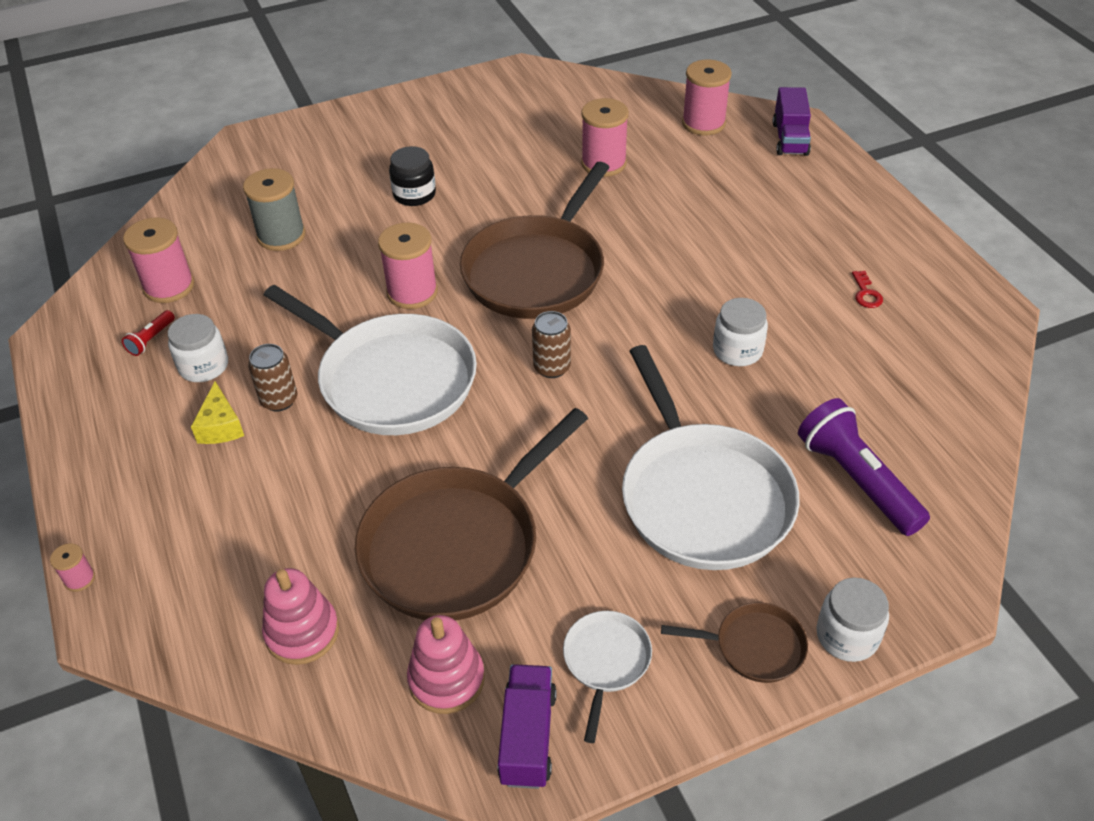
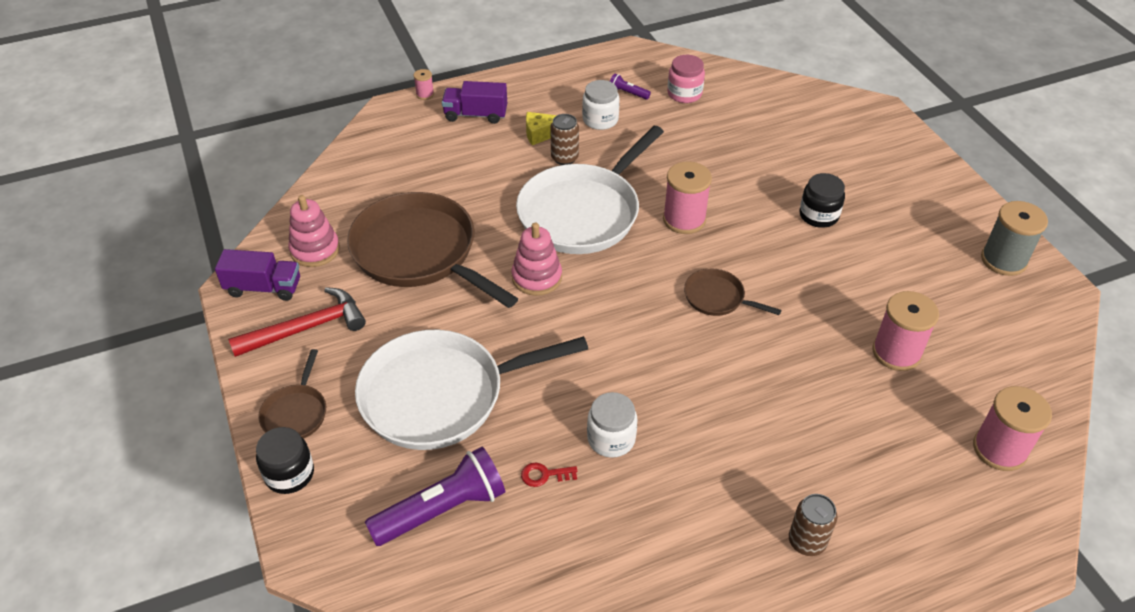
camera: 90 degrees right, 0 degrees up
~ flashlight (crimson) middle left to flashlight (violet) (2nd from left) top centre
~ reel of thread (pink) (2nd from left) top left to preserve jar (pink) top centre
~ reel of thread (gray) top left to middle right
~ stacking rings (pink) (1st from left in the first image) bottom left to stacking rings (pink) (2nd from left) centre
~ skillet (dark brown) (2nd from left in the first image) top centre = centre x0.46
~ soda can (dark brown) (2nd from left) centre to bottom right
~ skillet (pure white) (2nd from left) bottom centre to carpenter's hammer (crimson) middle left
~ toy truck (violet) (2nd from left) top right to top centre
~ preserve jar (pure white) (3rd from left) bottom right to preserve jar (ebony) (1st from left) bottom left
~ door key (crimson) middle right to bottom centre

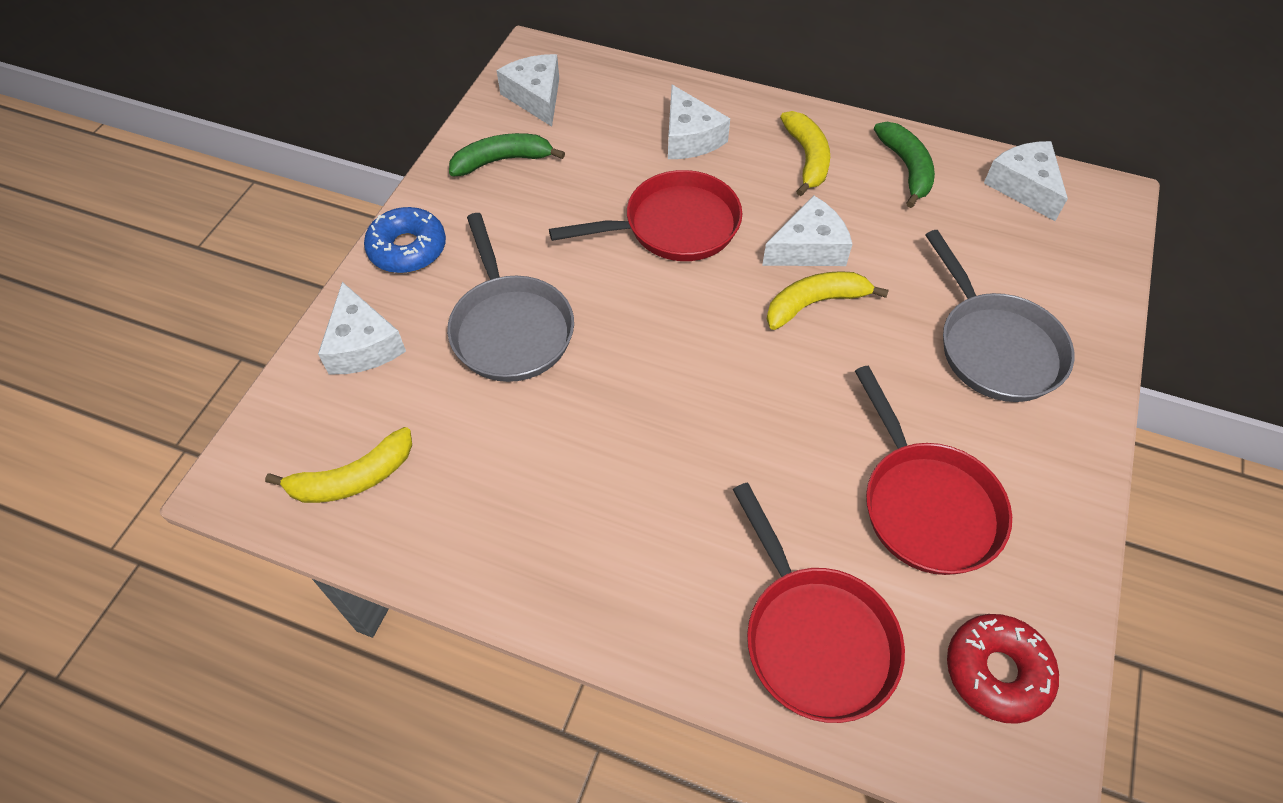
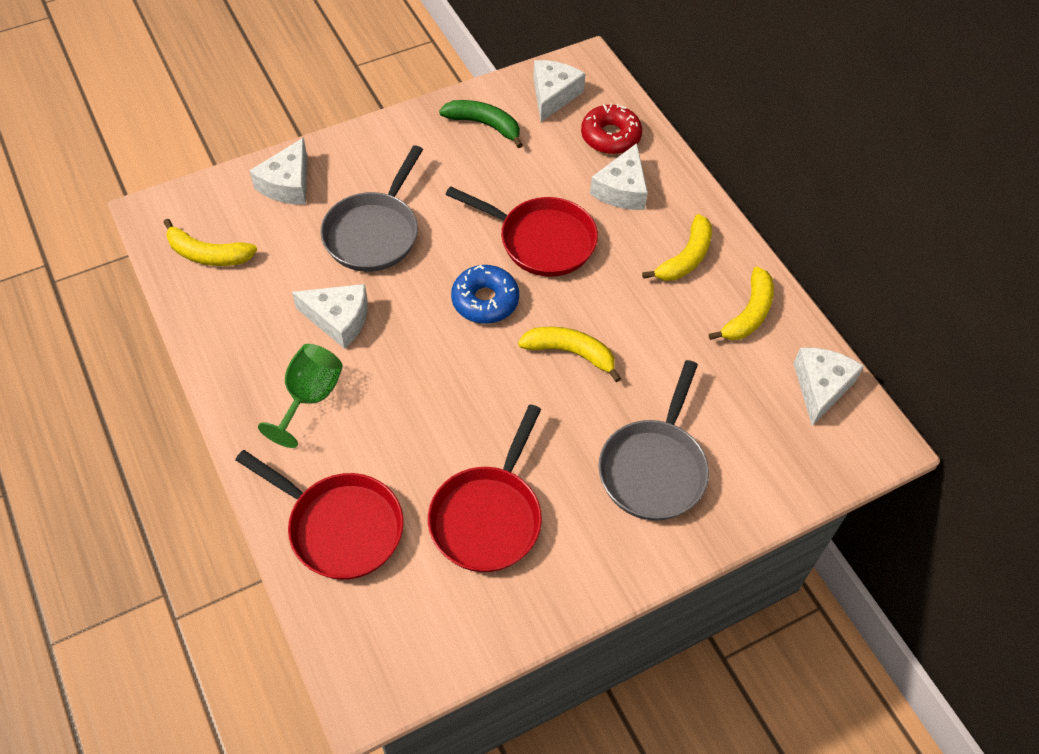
camera: 40 degrees right, 0 degrees up
~ doughnut (blue) top left to centre
~ skillet (crimson) (2nd from left in the first image) bottom centre = bottom left 75 degrees counterclockwise
~ cheese wedge (pure white) (4th from left in the first image) top centre to cheese wedge (pure white) (2nd from left) middle left
~ banana fruit (leaf-green) (2nd from left) top right to banana fruit (yellow) (4th from left) middle right
~ doughnut (crimson) bottom right to top centre
+ goblet (leaf-green) middle left

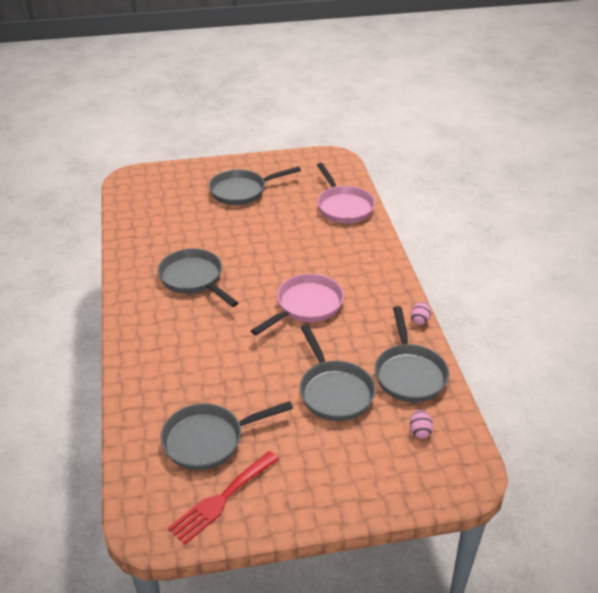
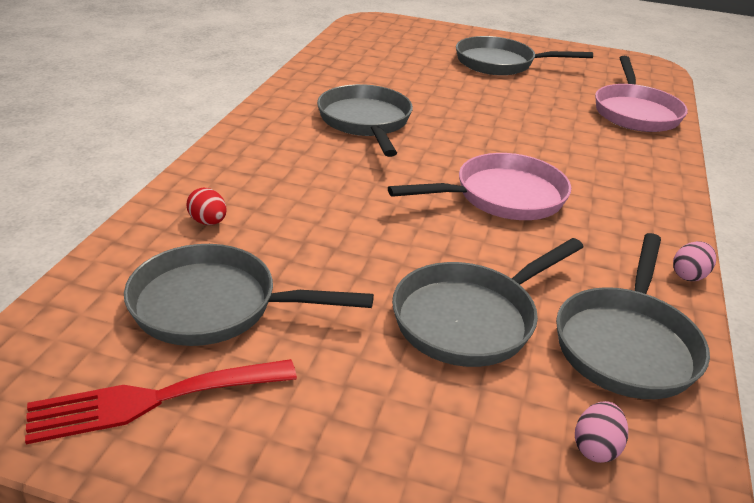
camera: 25 degrees right, 5 degrees down
~ skillet (gray) (4th from left in the first image) centre = centre 45 degrees clockwise
+ egg (crimson) middle left

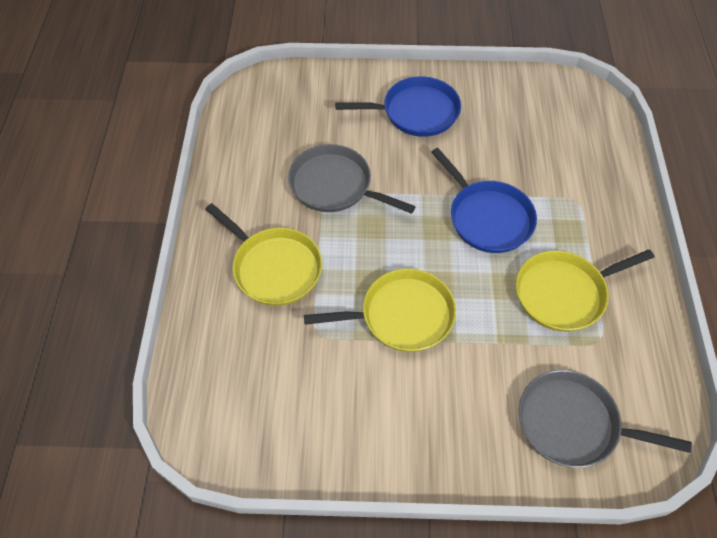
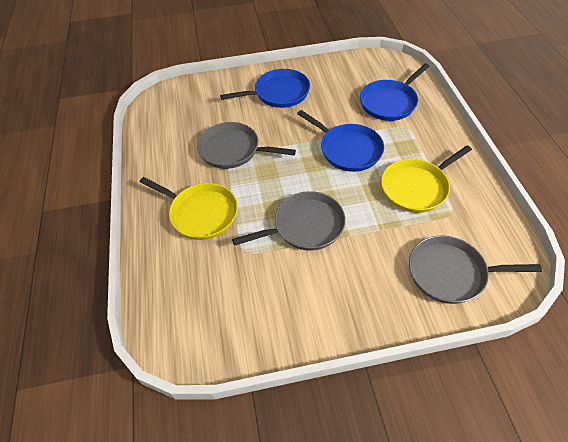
camera: 10 degrees left, 5 degrees down
~ skillet (yellow) (2nd from left) centre to skillet (gray) (2nd from left) centre
+ skillet (blue) (3rd from left) top right

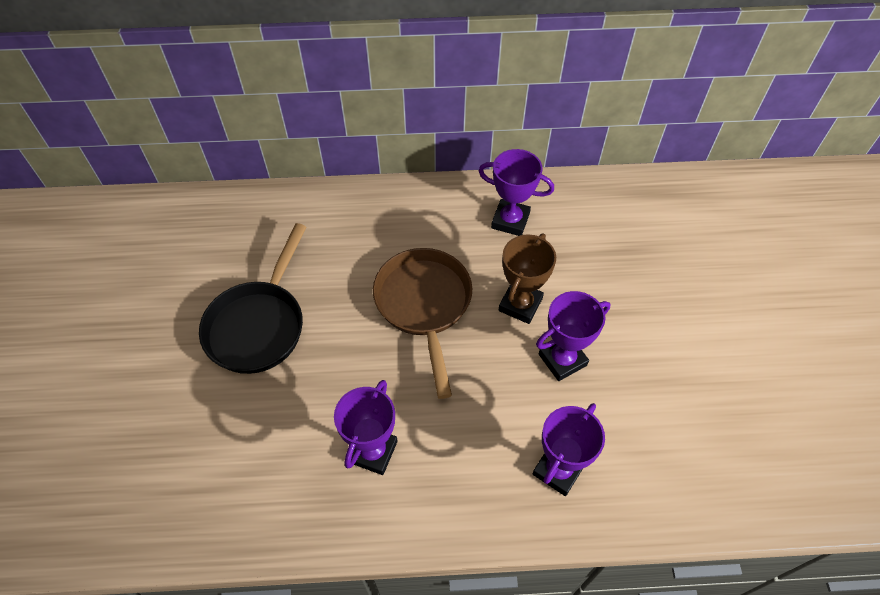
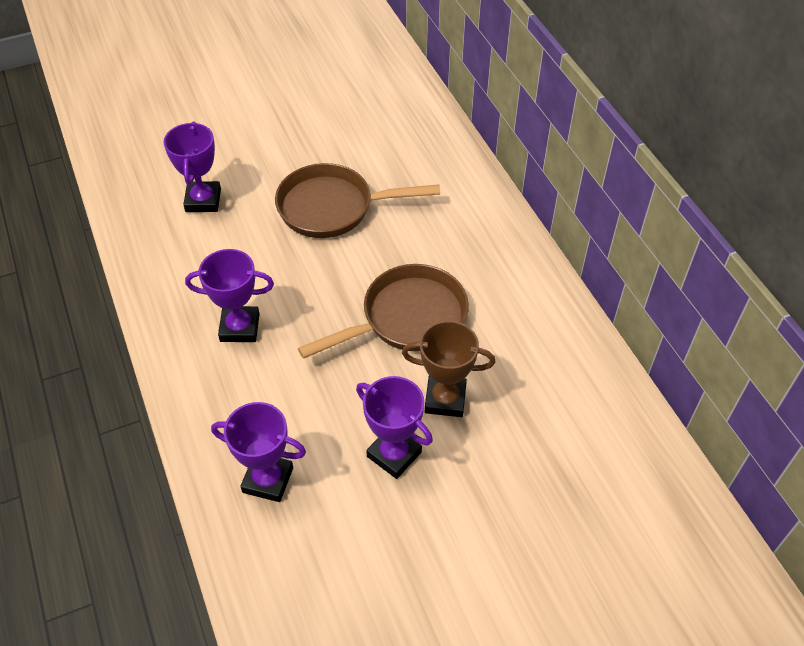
camera: 70 degrees right, 5 degrees down
~ skillet (ebony) middle left to skillet (dark brown) (1st from left) top centre
~ award cup (violet) (2nd from left in the first image) top centre to award cup (violet) (1st from left) top left

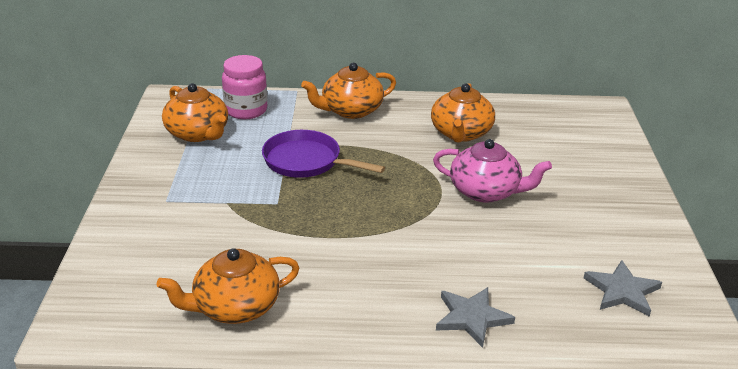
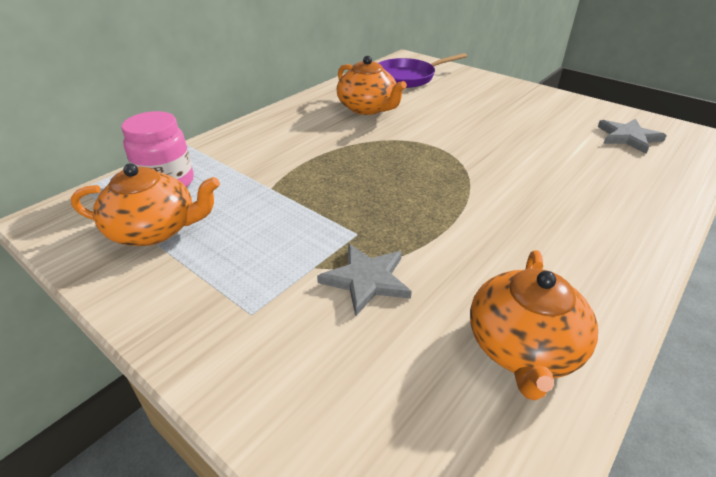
camera: 50 degrees left, 5 degrees up
~ skillet (violet) centre to top centre
- tea pot (orange-coloured) (3rd from left) top centre
- tea pot (pink) middle right
~ star (gray) (1st from left) bottom centre to centre

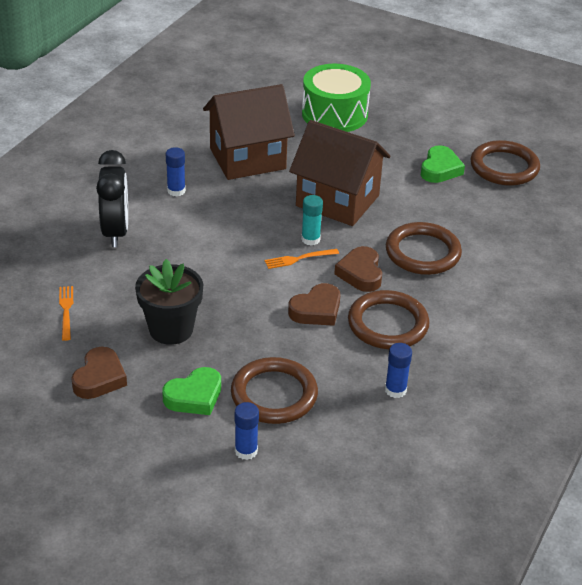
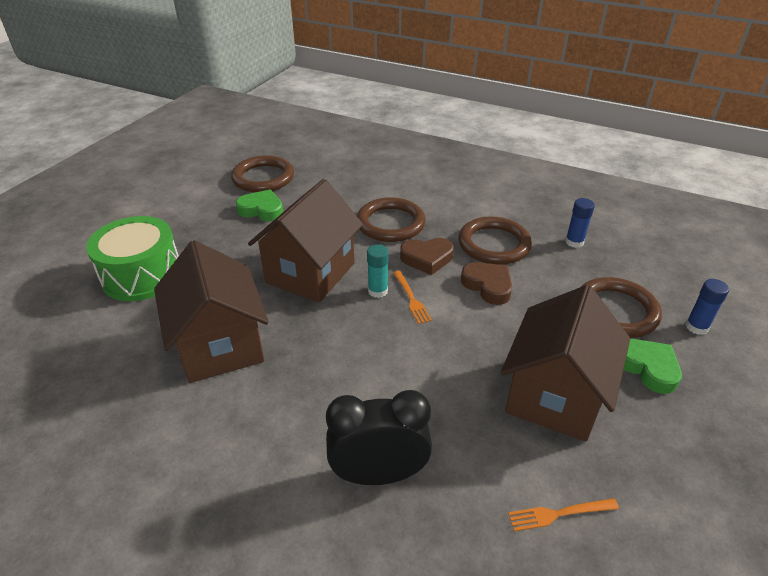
camera: 90 degrees left, 0 degrees up
- love heart (dark brown) (1st from left) middle left
~ plant pot (ebony) middle left to cottage (dark brown) (3rd from left) middle right
- glue stick (blue) (1st from left) top left

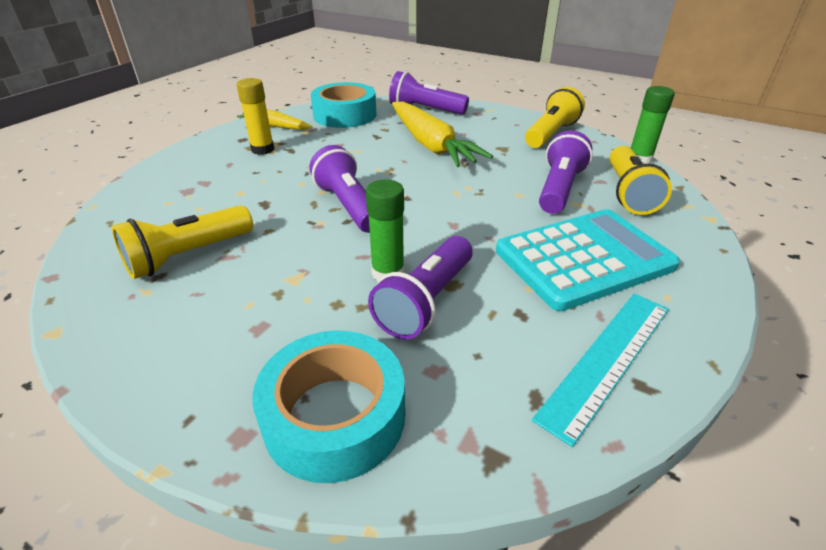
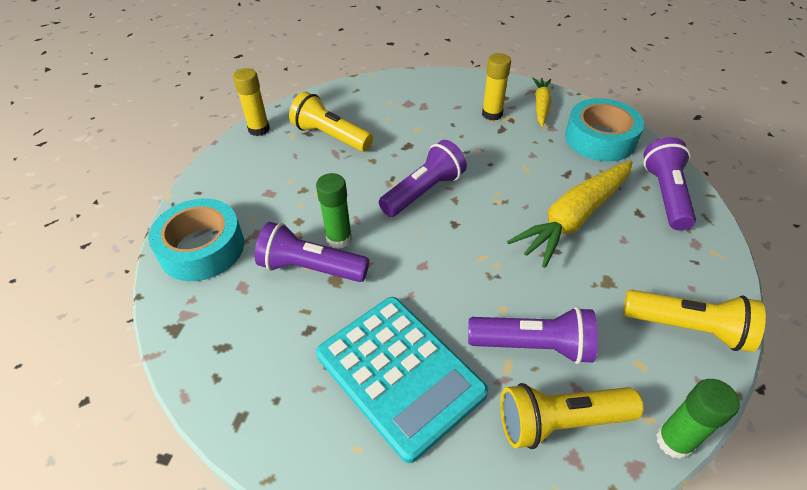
camera: 75 degrees right, 10 degrees up
- ruler (aqua) bottom right
+ glue stick (yellow) (1st from left) top left

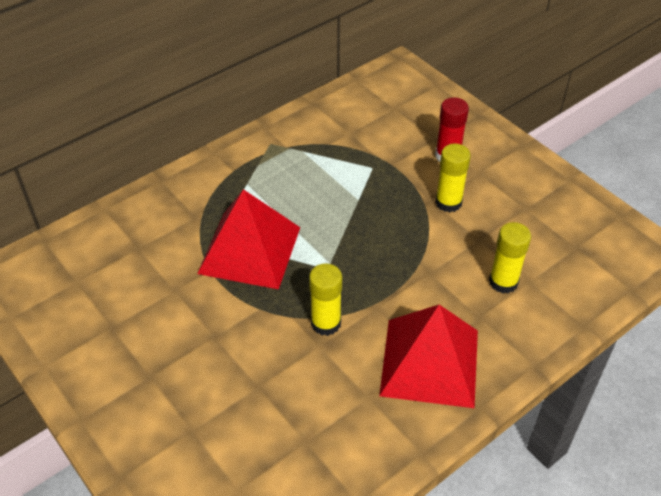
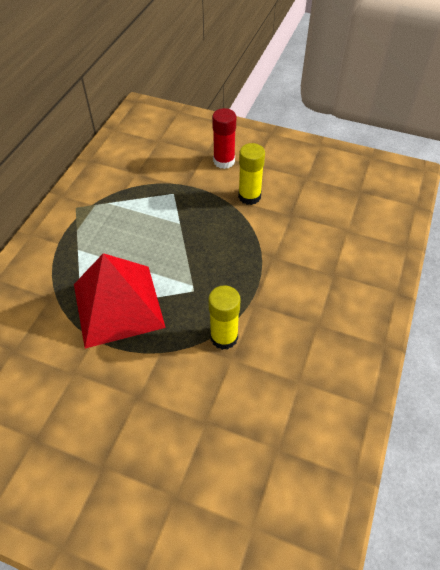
camera: 30 degrees left, 5 degrees up
- solid pyramid (crimson) (2nd from left) bottom centre
- glue stick (yellow) (3rd from left) middle right

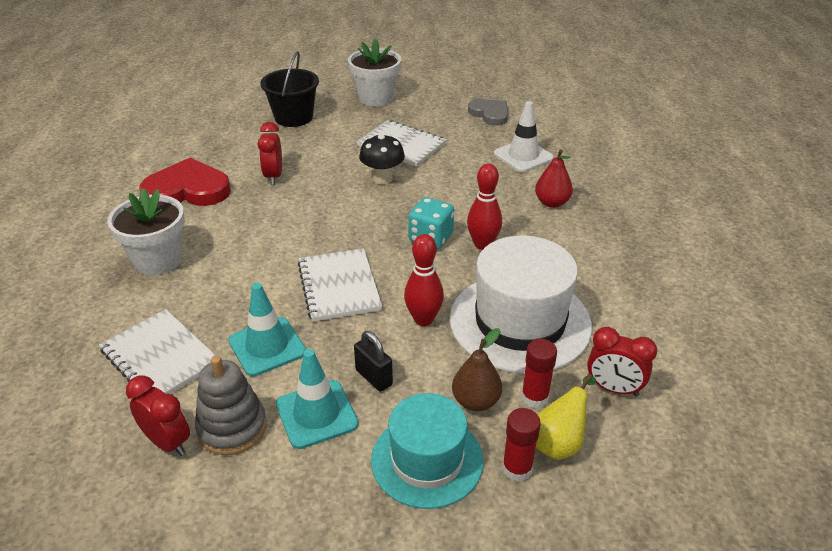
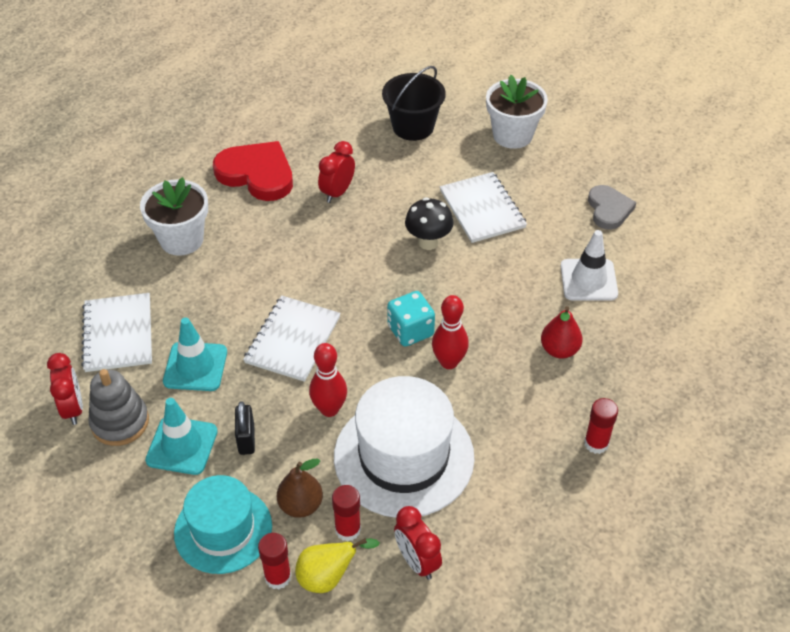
camera: 35 degrees right, 10 degrees up
+ glue stick (crimson) (3rd from left) bottom right

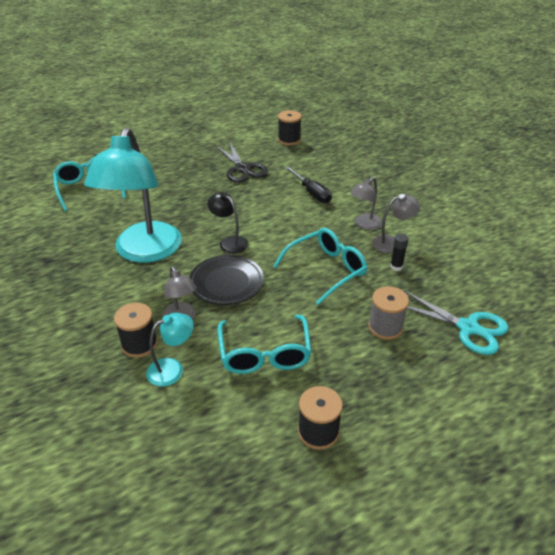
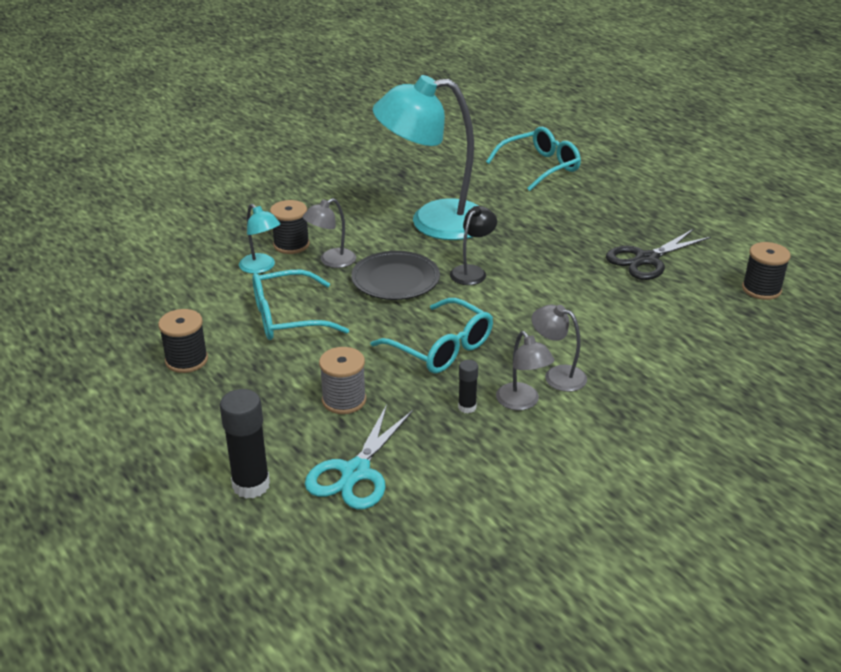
camera: 80 degrees right, 5 degrees down
- screwdriver (ebony) top centre
+ glue stick (ebony) (1st from left) middle left

